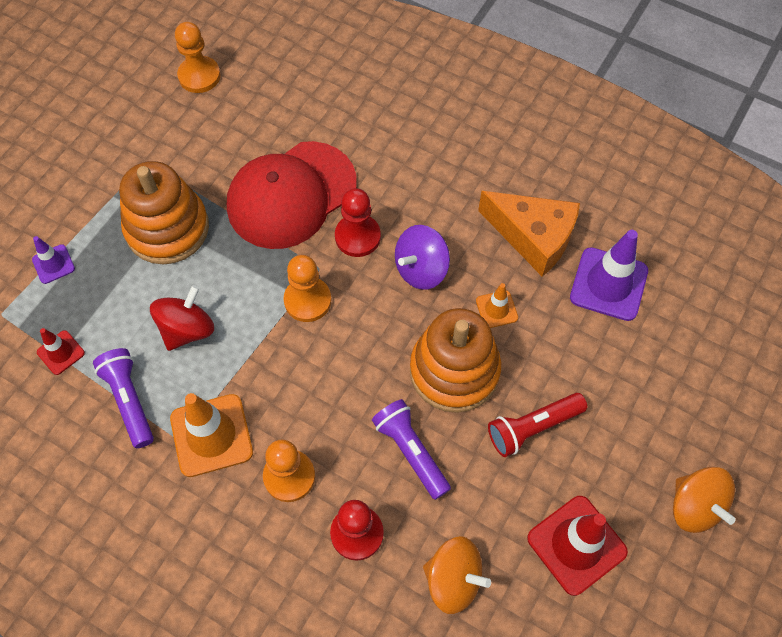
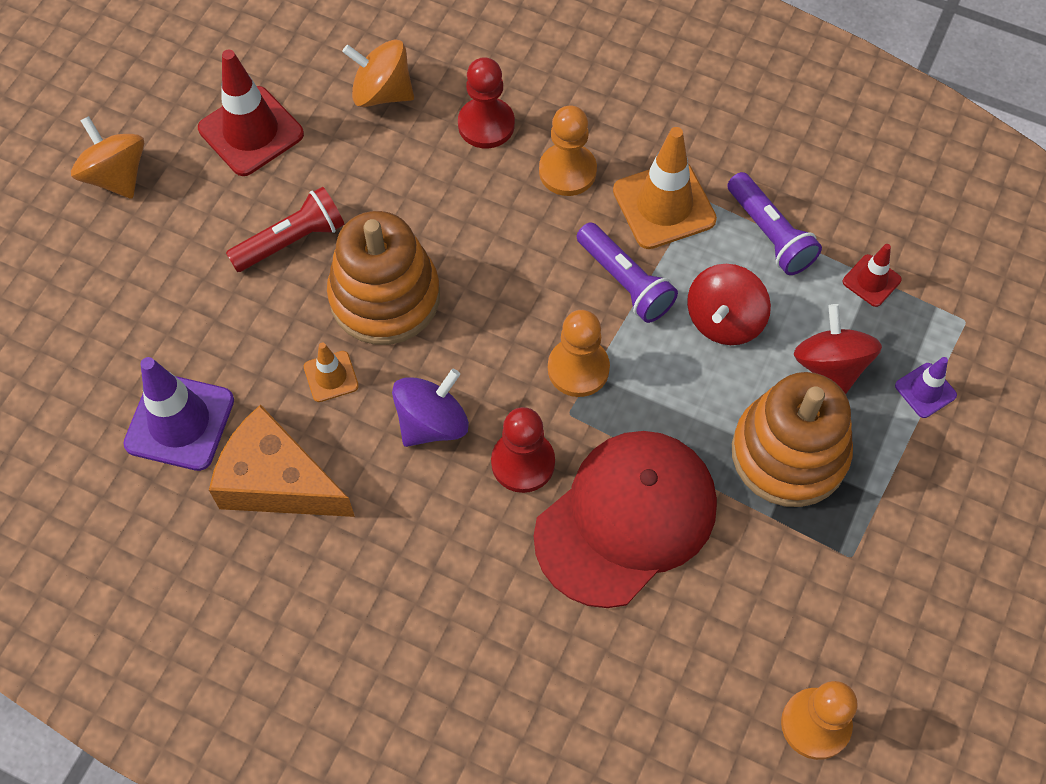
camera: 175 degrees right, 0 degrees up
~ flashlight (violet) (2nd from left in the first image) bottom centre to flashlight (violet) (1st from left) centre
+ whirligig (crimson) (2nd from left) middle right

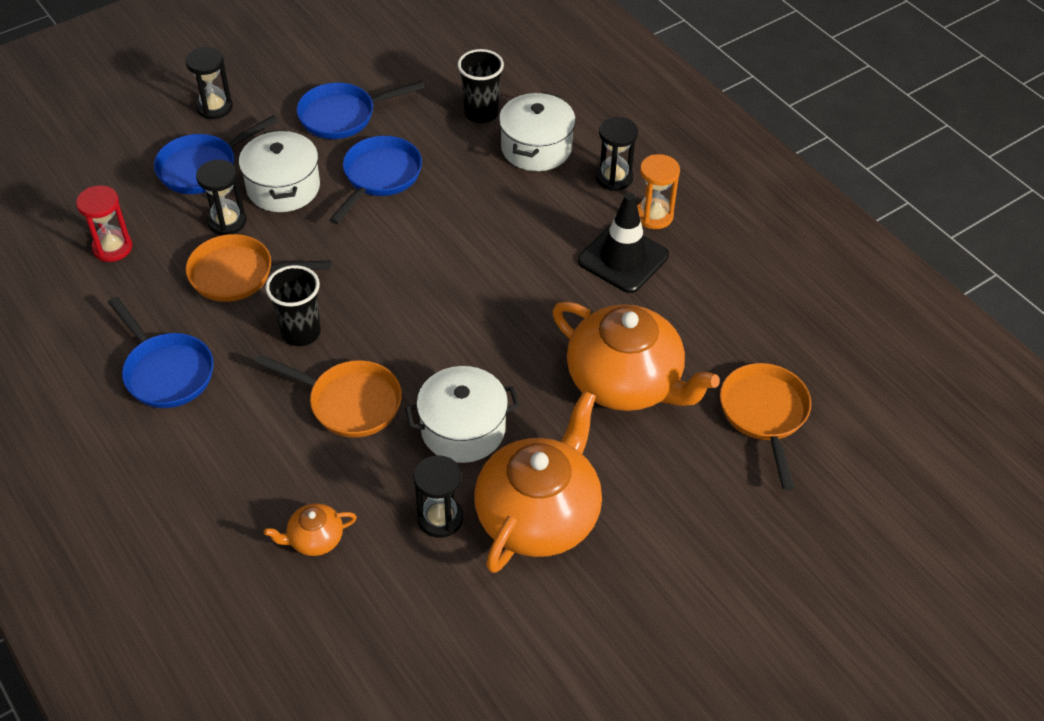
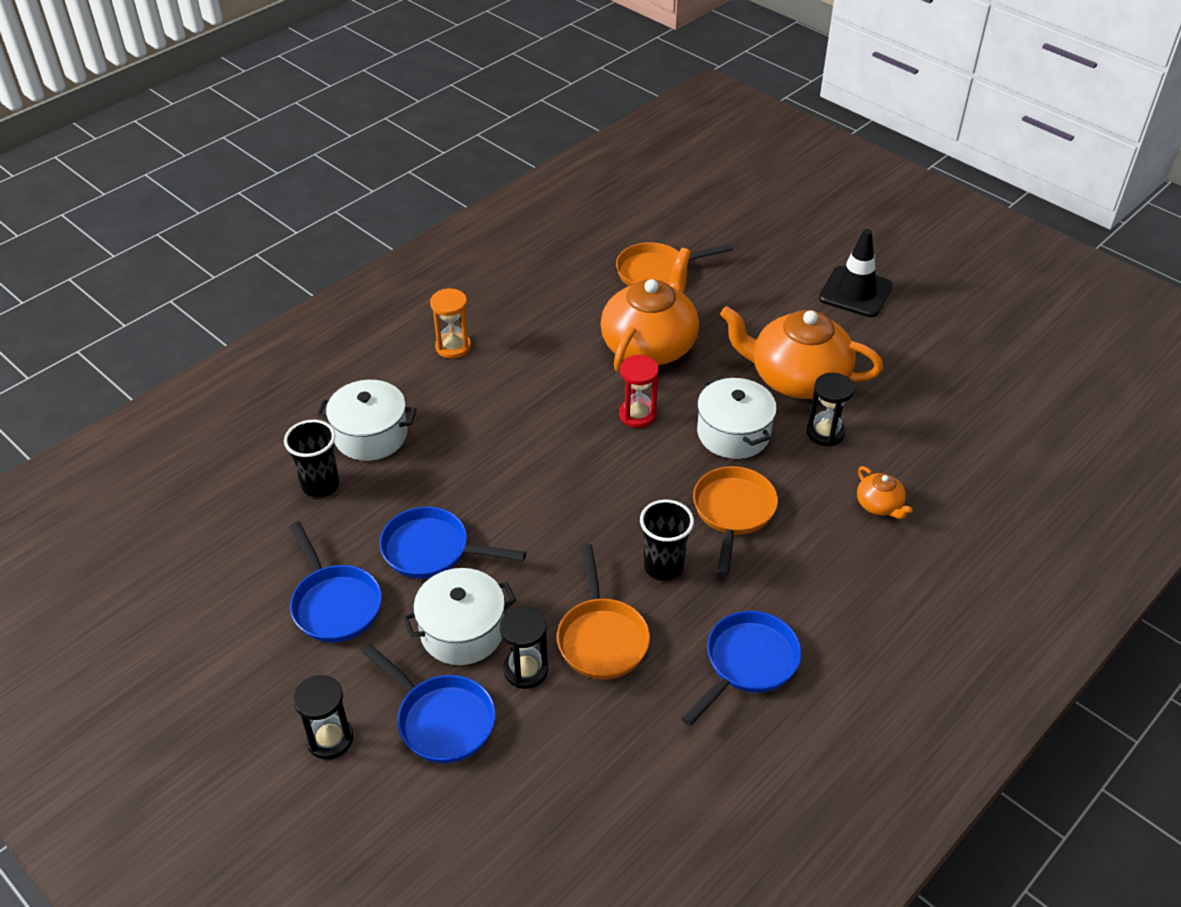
camera: 100 degrees left, 5 degrees down
~ hourglass (crimson) top left to centre
~ road cone (ebony) centre to top right
- hourglass (ebony) (4th from left) top centre

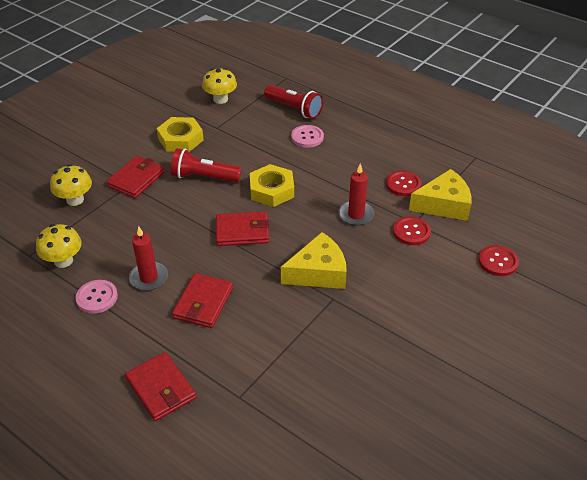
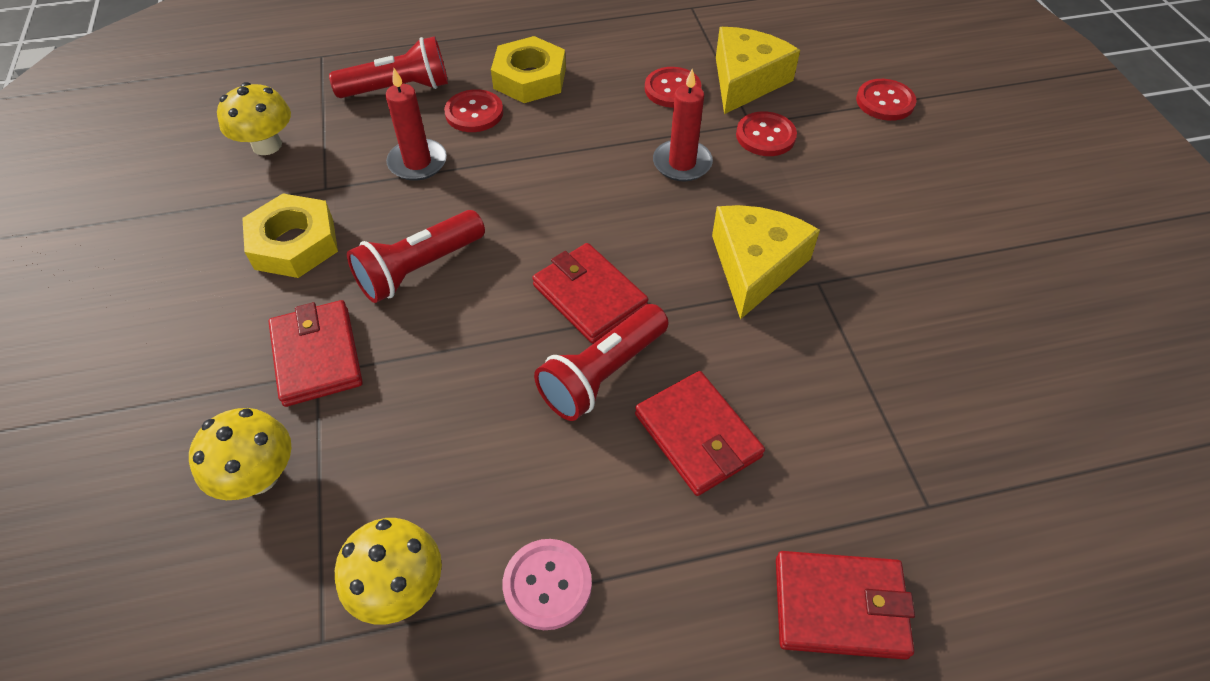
camera: 50 degrees left, 10 degrees up
~ candle (crimson) (1st from left) middle left to top centre
~ card wallet (crimson) (4th from left in the first image) centre = centre 75 degrees counterclockwise
~ hexagon nut (yellow) (2nd from left) centre to top centre
~ shirt button (pink) (2nd from left) top centre to shirt button (crimson) (1st from left) top centre
+ flashlight (crimson) (3rd from left) centre

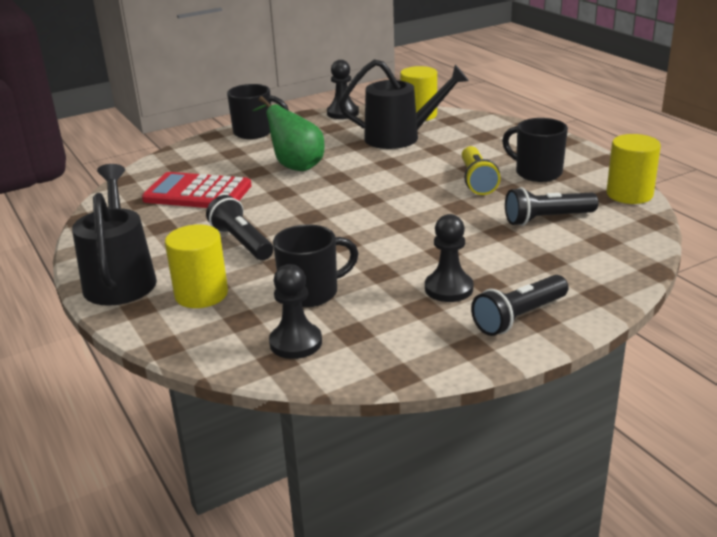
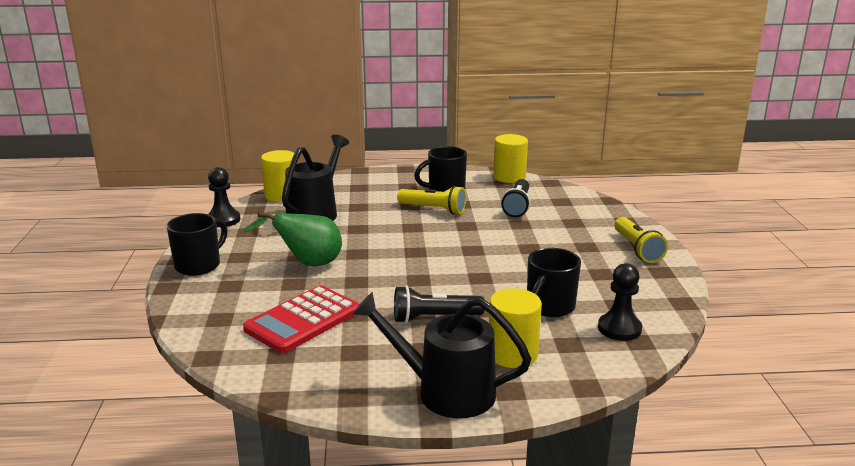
camera: 65 degrees left, 5 degrees down
~ mug (ebony) (2nd from left in the first image) centre = centre 150 degrees counterclockwise
- chess pawn (ebony) (3rd from left) centre
~ flashlight (ebony) (2nd from left) middle right to flashlight (yellow) (2nd from left) middle right

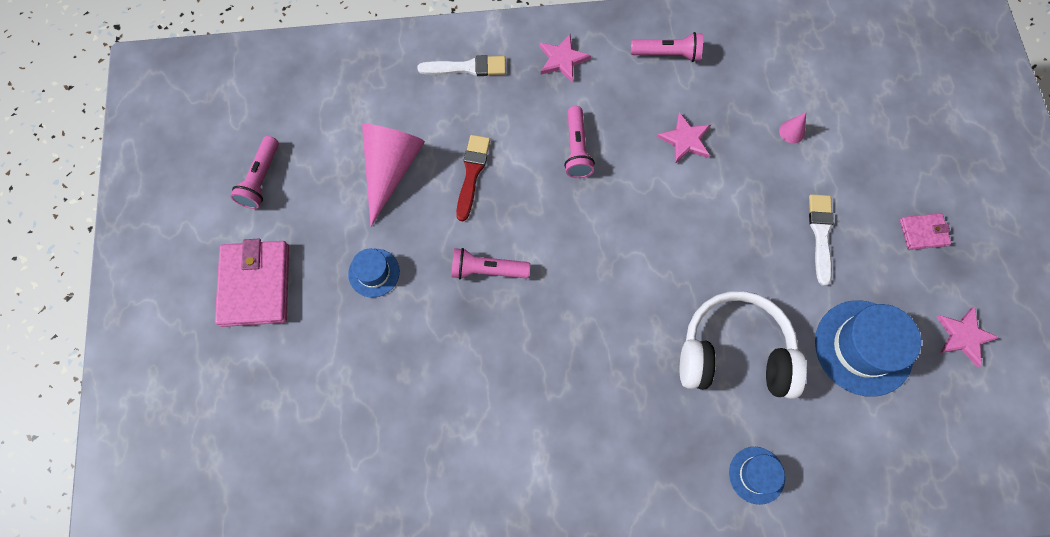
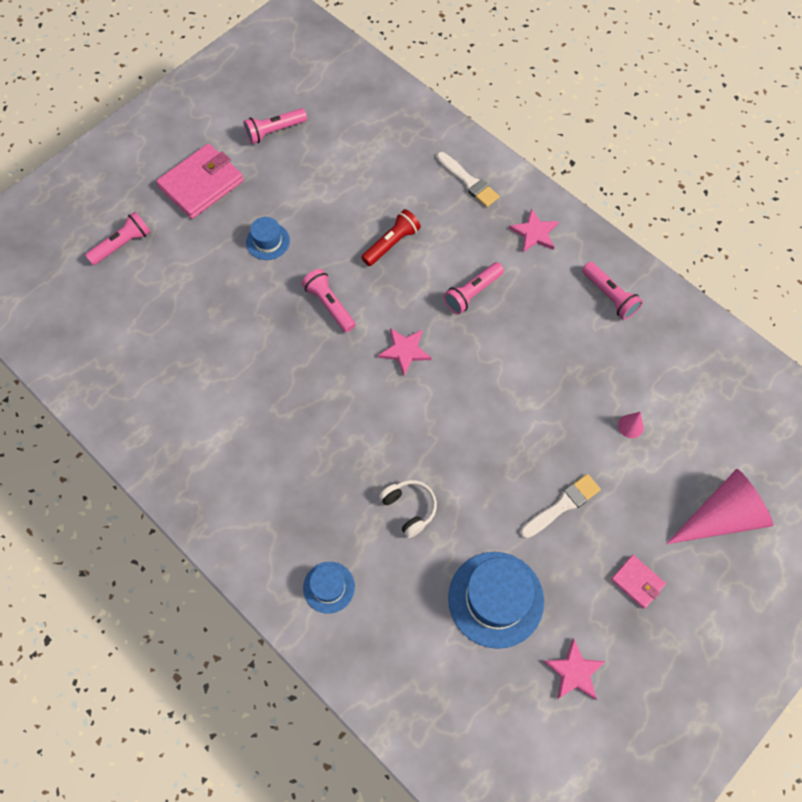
camera: 50 degrees right, 5 degrees down
~ cone (pink) (1st from left in the first image) top centre to cone (pink) (2nd from left) middle right
~ paint brush (crimson) top centre to flashlight (crimson) top centre
~ star (pink) (2nd from left in the first image) top centre to star (pink) (1st from left) centre
~ headset (pure white) middle right = centre x0.50
+ flashlight (pink) (1st from left) top left

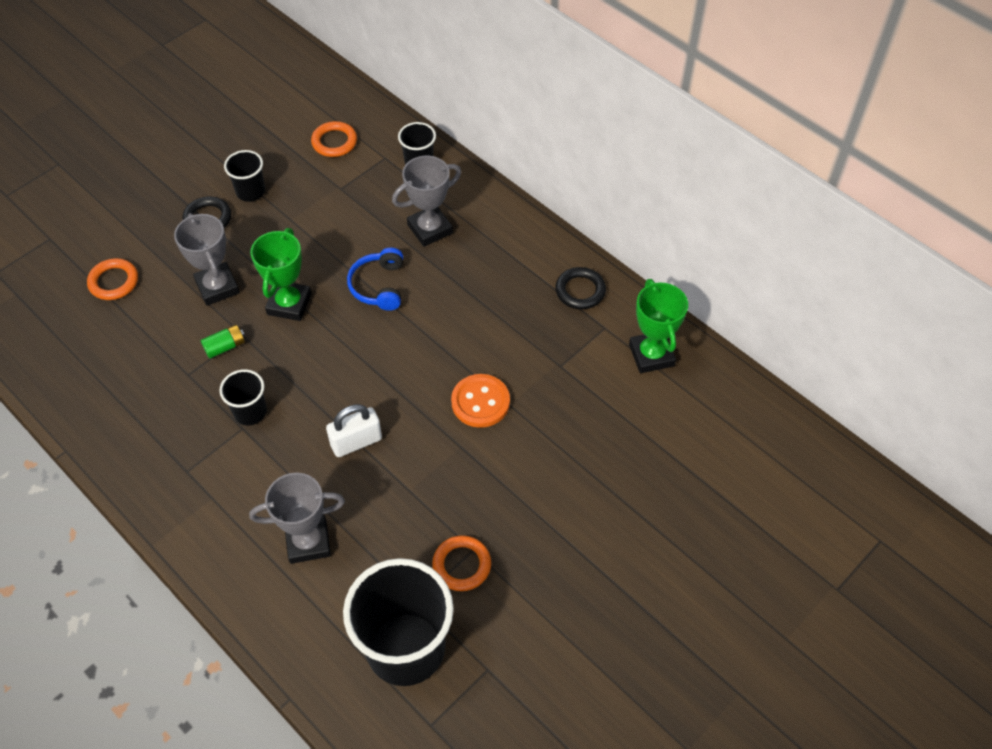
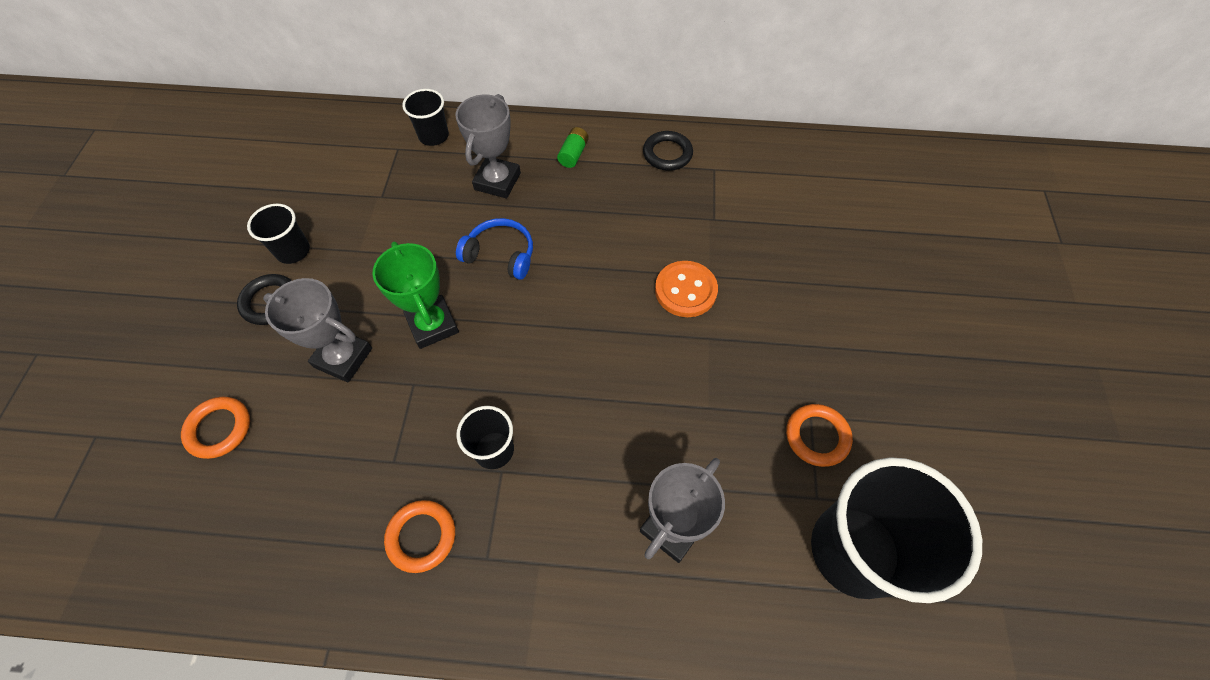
camera: 40 degrees left, 5 degrees up
~ battery (leaf-green) middle left to top centre
~ hoop (orange-coloured) (2nd from left) top centre to bottom centre
- lock (pure white) centre
~ headset (blue) centre = centre 150 degrees clockwise
- award cup (leaf-green) (2nd from left) centre

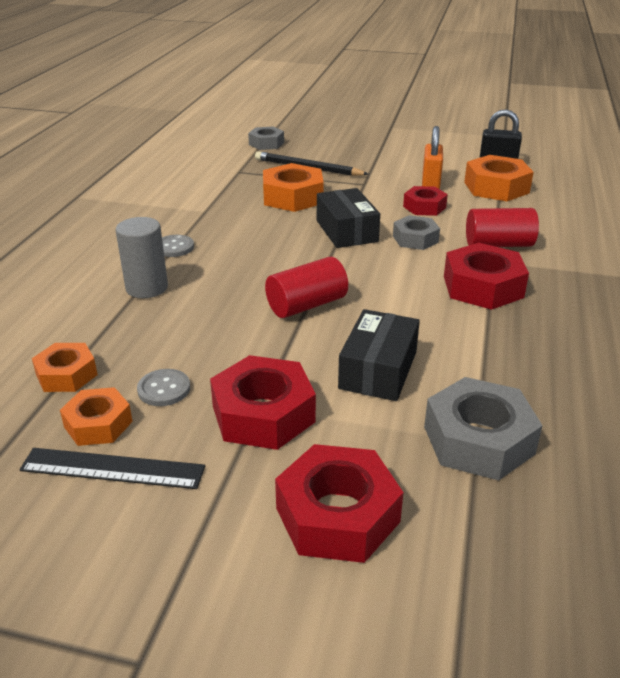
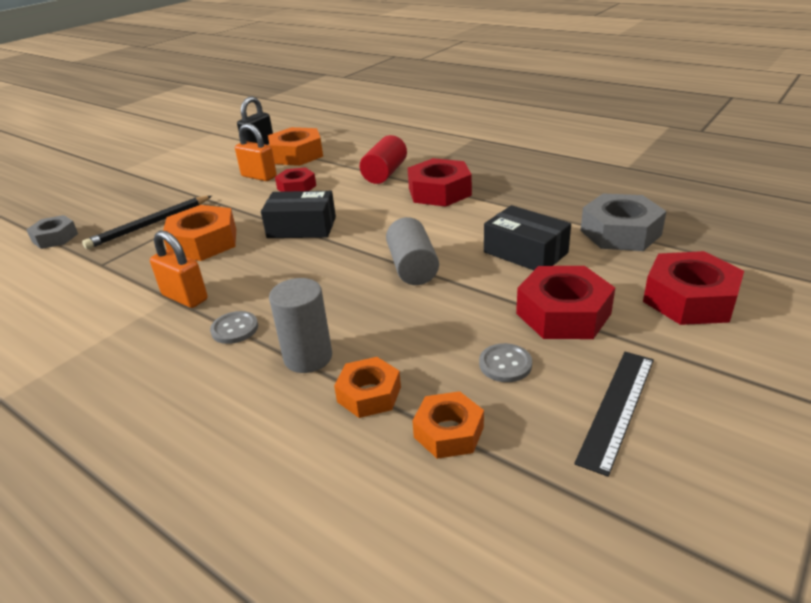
camera: 65 degrees left, 0 degrees up
~ hexagon nut (orange-coloured) (2nd from left in the first image) middle left to hexagon nut (orange-coloured) (3rd from left) centre
~ cylinder (crimson) (1st from left) centre to cylinder (gray) (2nd from left) centre
- hexagon nut (gray) (2nd from left) middle right
+ lock (orange-coloured) (1st from left) middle left

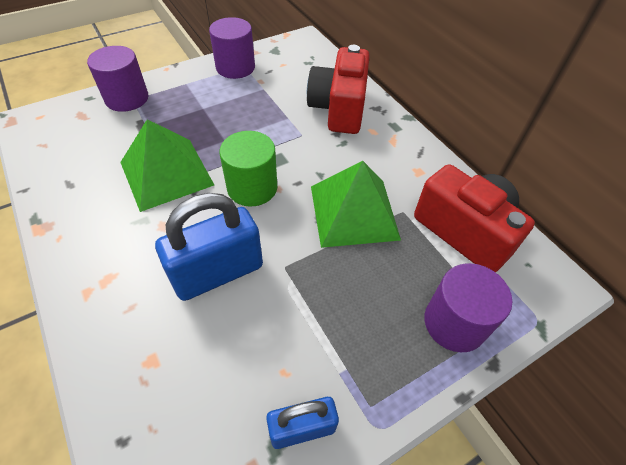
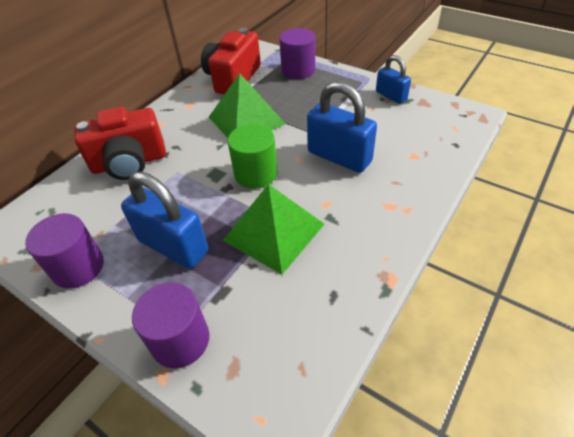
camera: 110 degrees left, 5 degrees down
+ lock (blue) (1st from left) middle left

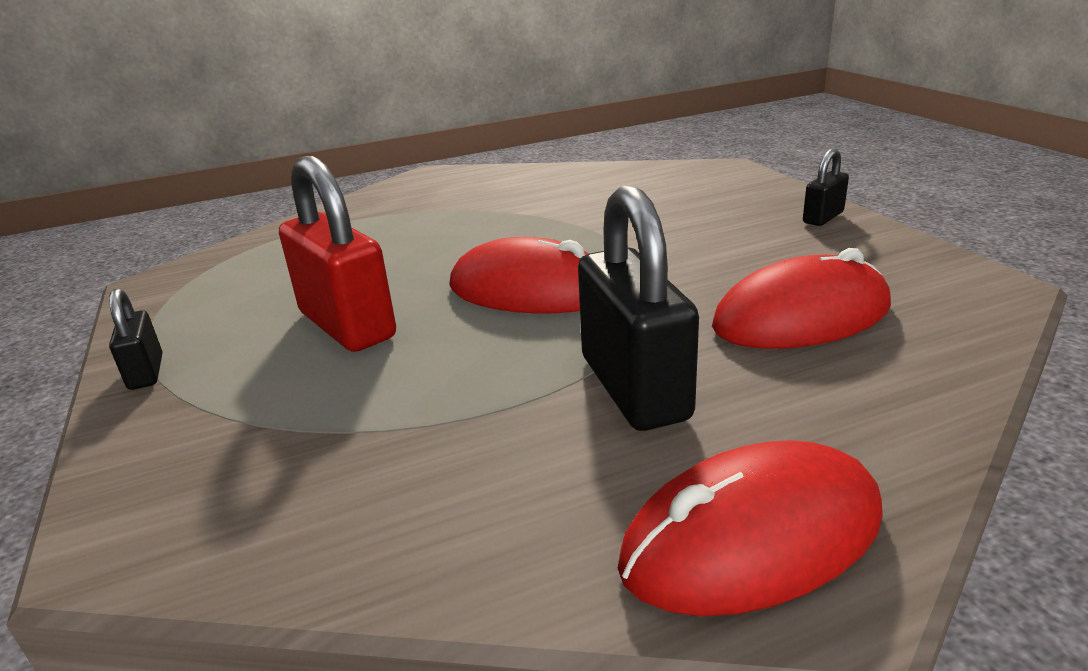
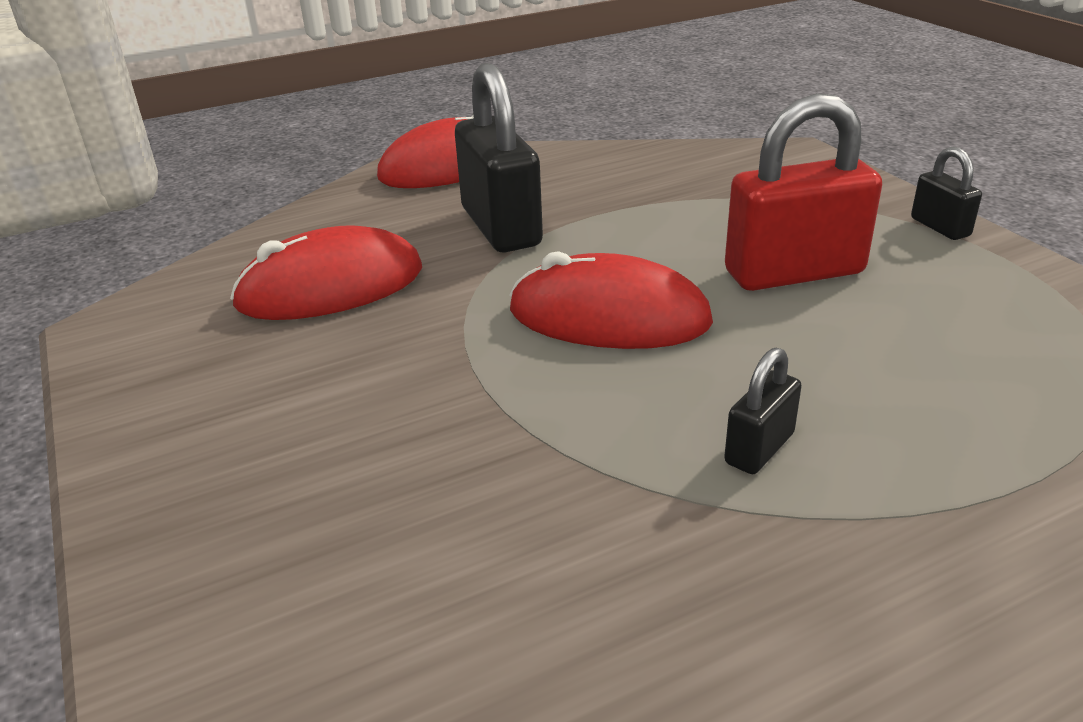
camera: 175 degrees right, 5 degrees up
~ lock (crimson) middle left = top right 60 degrees counterclockwise
~ lock (ebony) (3rd from left in the first image) top right to lock (ebony) (2nd from left) middle right

